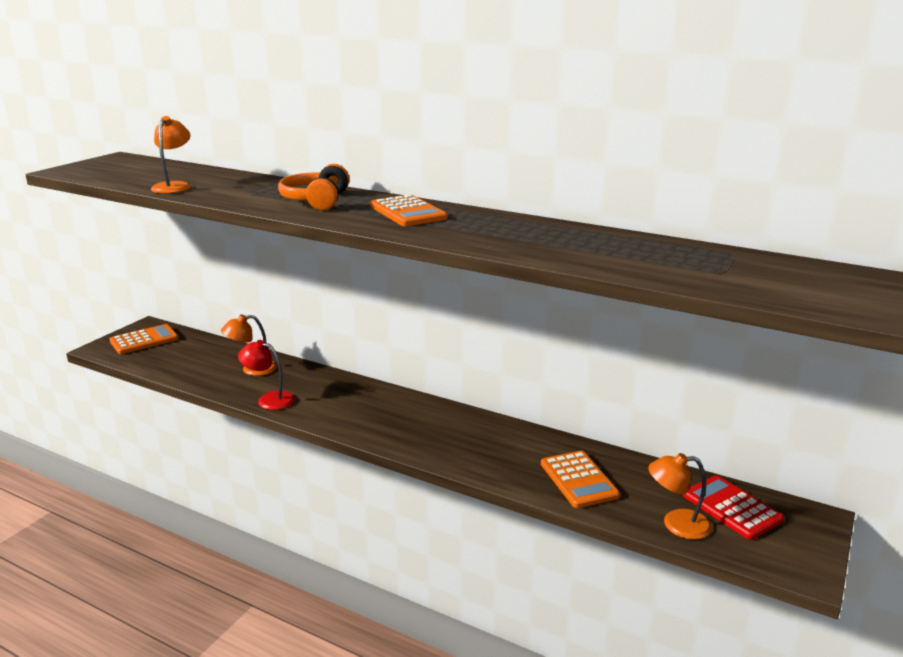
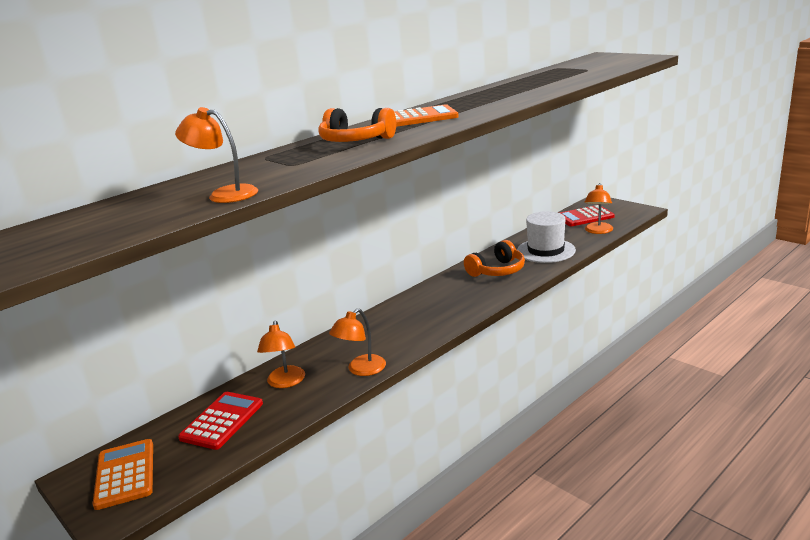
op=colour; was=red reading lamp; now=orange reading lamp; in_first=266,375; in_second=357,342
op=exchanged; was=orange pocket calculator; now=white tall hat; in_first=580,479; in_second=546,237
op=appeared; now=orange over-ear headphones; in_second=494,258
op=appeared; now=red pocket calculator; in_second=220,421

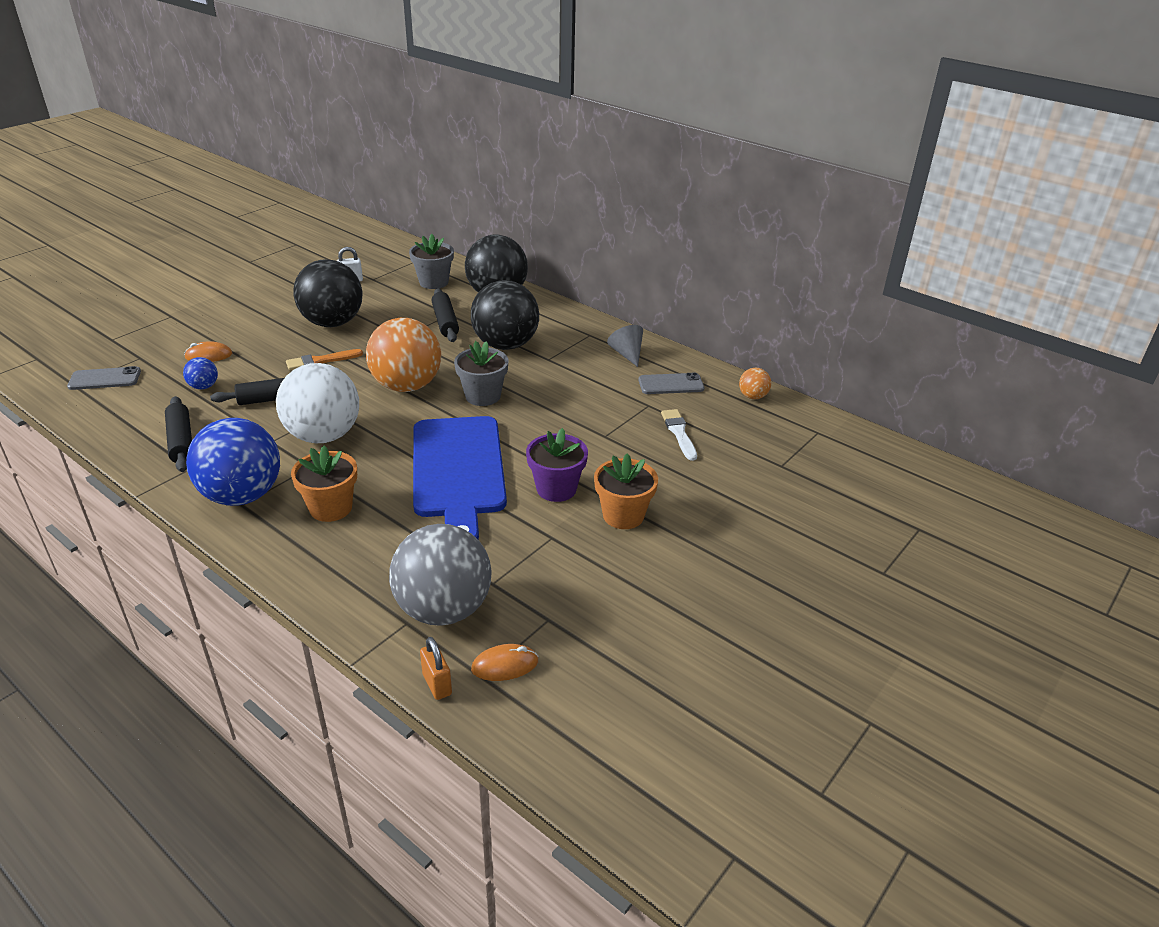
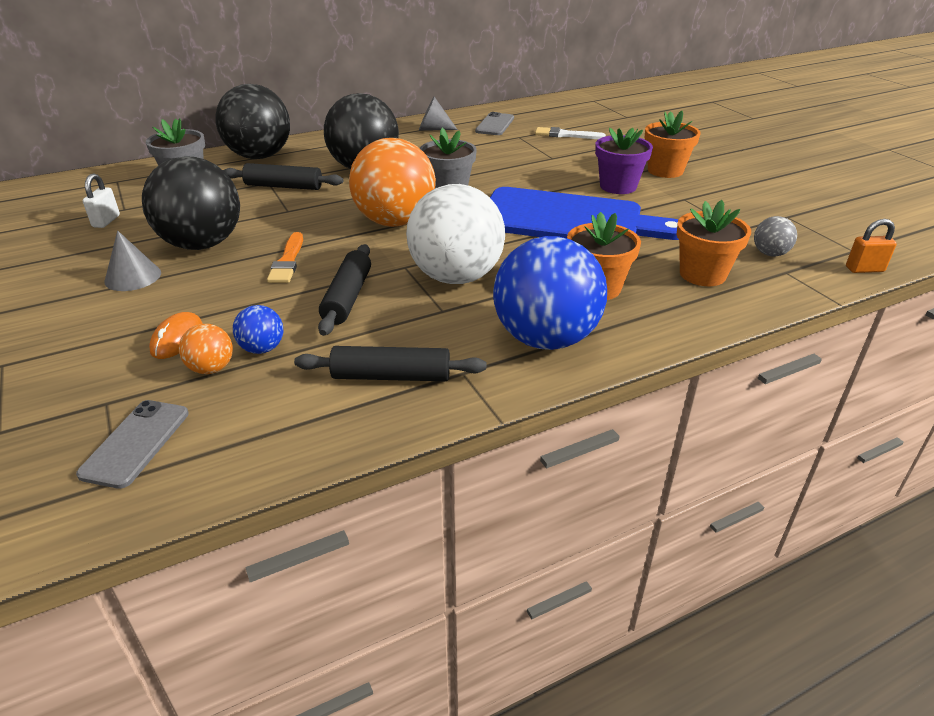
op=relocated; was=orange play ball; in_first=755,383; in_second=206,349
op=size; was=gray play ball; in_first=440,575; in_second=775,236; ratio=0.43
op=missing; was=orange mouse; in_first=505,662
op=appeared; now=orange potted plant; in_second=713,243
op=appeared; now=gray solid cone; in_second=133,261

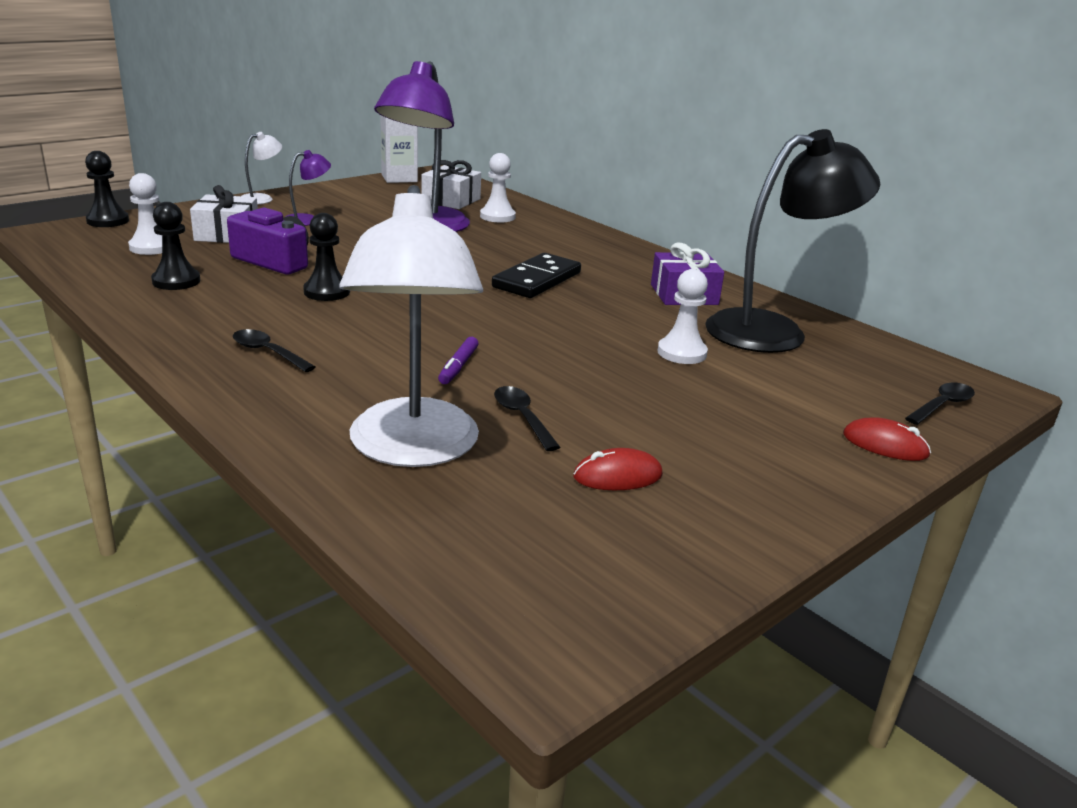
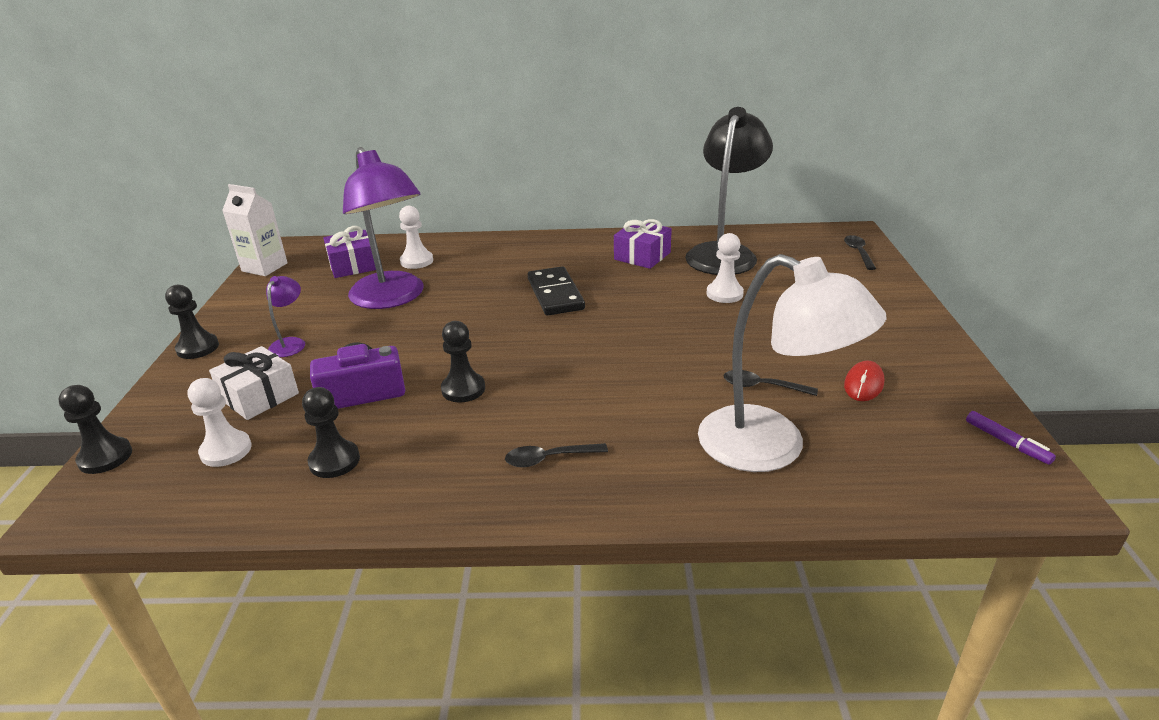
op=exchanged; was=white reading lamp; now=jet-black pawn; in_first=262,168; in_second=192,322
op=colour; was=white wrapped gift; now=violet wrapped gift; in_first=451,184; in_second=349,252
op=relocated; was=violet felt pen; in_first=458,360; in_second=1011,438
op=missing; was=red mouse; in_first=887,439

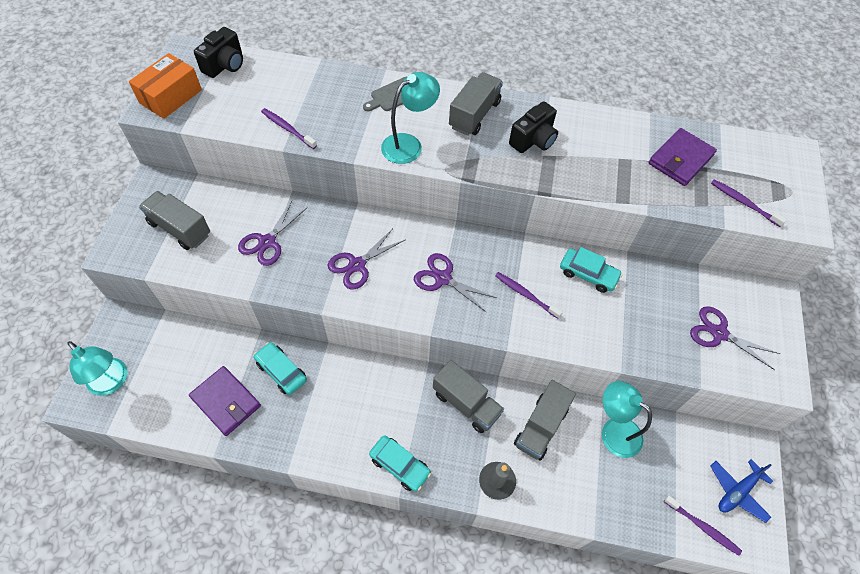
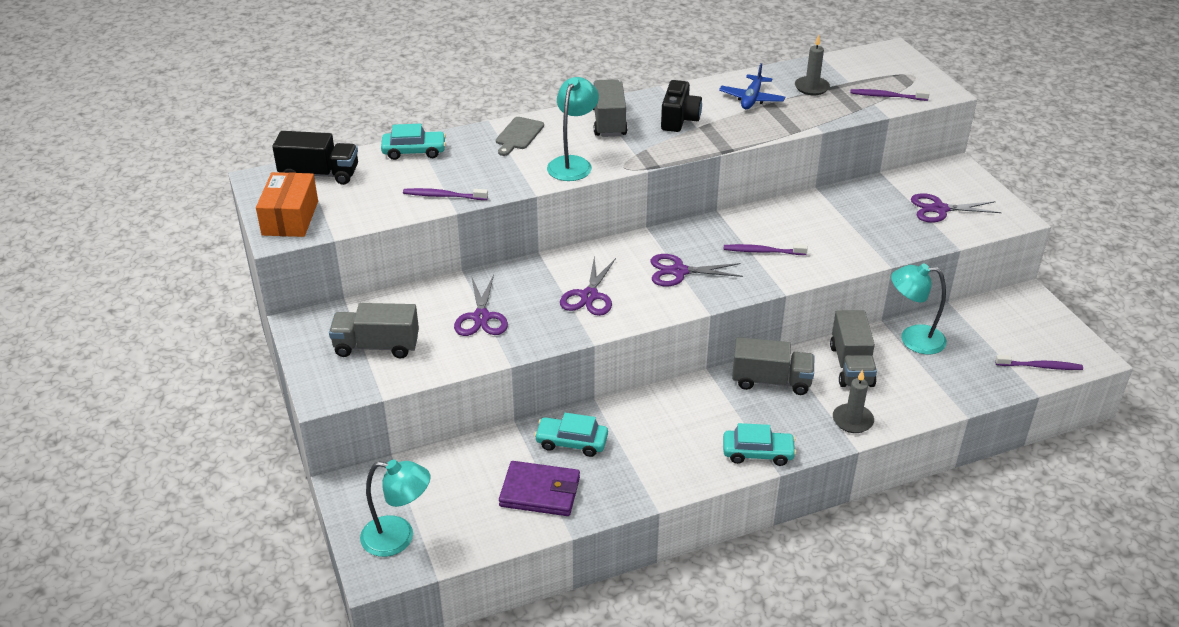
op=exchanged; was=jet-black compact camera; now=jet-black lorry; in_first=218,52; in_second=315,158
op=exchanged; was=violet card wallet; now=gray wax candle; in_first=682,157; in_second=812,65
op=relocated; was=aqua automobile; in_first=591,270; in_second=413,142
op=relocated; was=royal blue toy plane; in_first=742,491; in_second=752,86

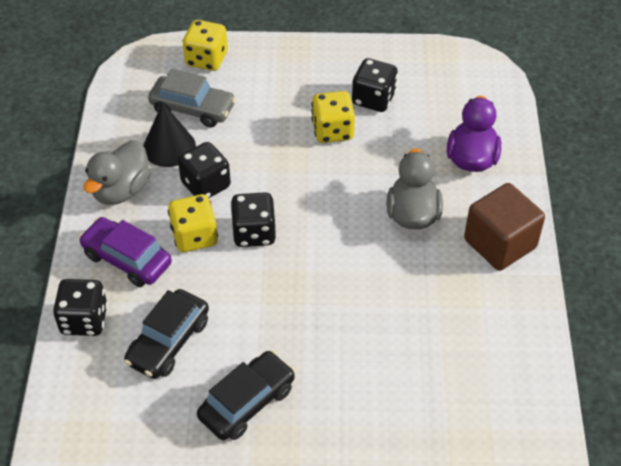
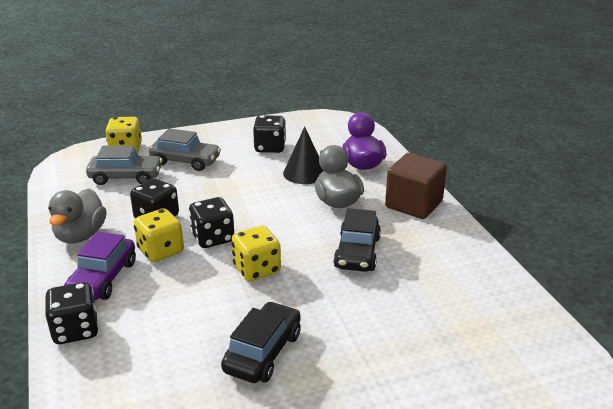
op=relocated; was=yellow game die; in_first=333,117; in_second=256,253
op=relocated; was=jet-black solid cone; in_first=169,134; in_second=303,155
op=spun; was=violet automobile; in_first=125,252; in_second=100,265; clockwise=-90
op=relocated; was=jet-black automobile; in_first=166,334; in_second=357,240
op=appeared; now=gray automobile; in_second=185,149

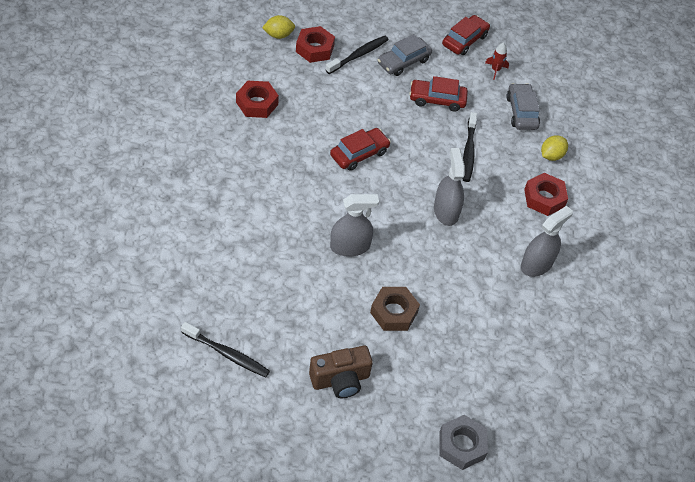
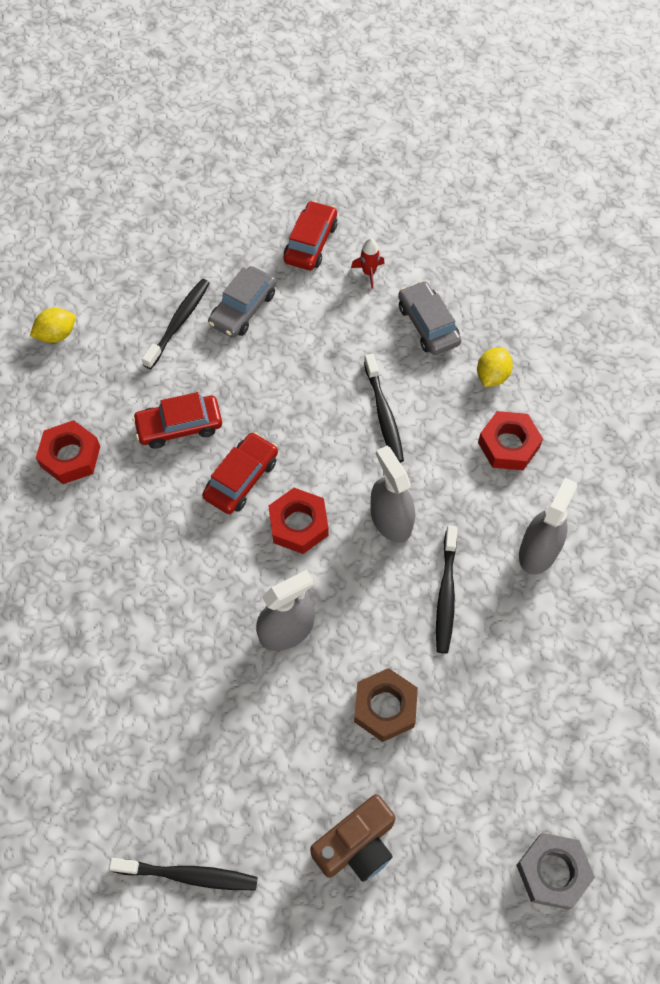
op=relocated; was=red nut; in_first=315,44; in_second=298,521
op=relocated; was=red automobile; in_first=438,94; in_second=177,420
op=appeared; now=jet-black dental brush; in_second=447,590

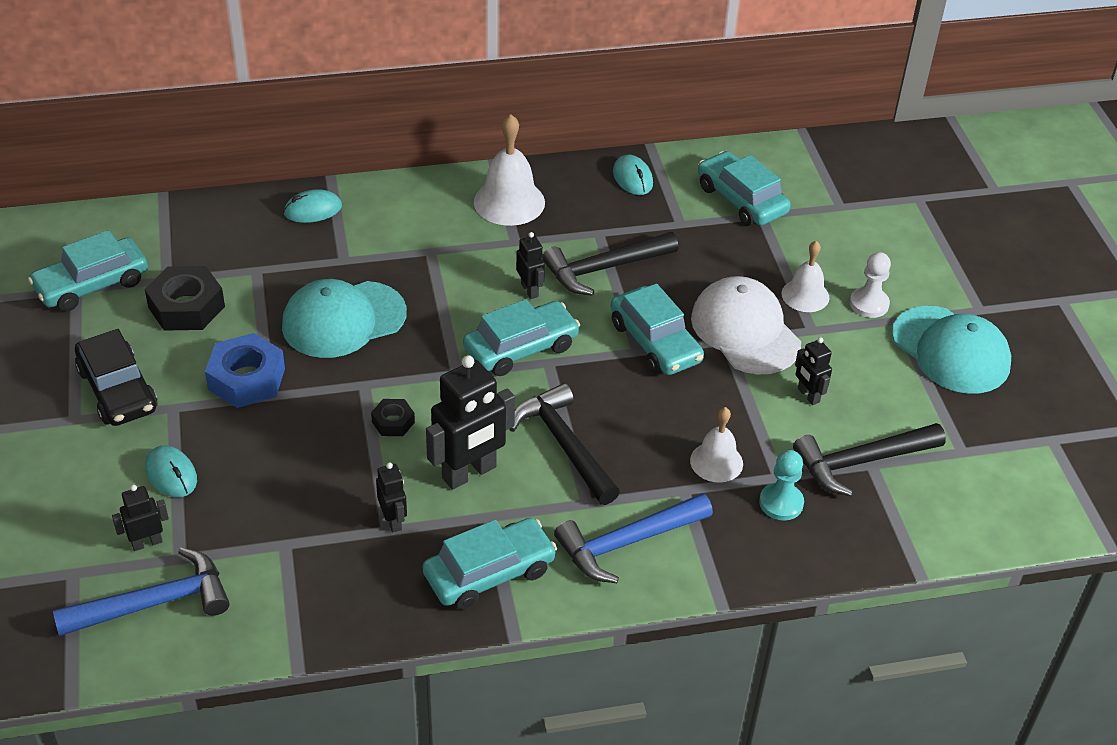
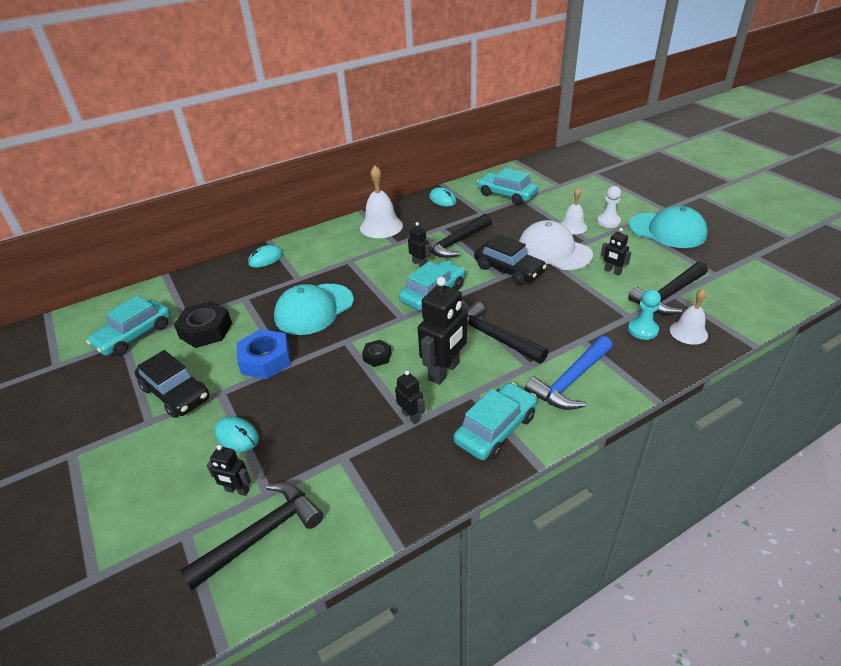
op=colour; was=aqua automobile; now=jet-black automobile; in_first=657,329; in_second=510,259
op=relocated; was=white hand bell; in_first=716,445; in_second=689,317
op=spun; was=jet-black robot; in_first=140,518; in_second=228,470; clockwise=-120
op=colour; was=royal blue claw hammer; now=jet-black claw hammer; in_first=141,591; in_second=251,536

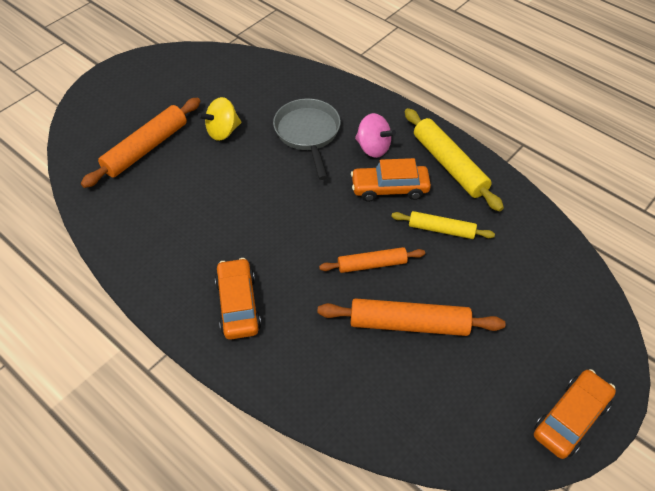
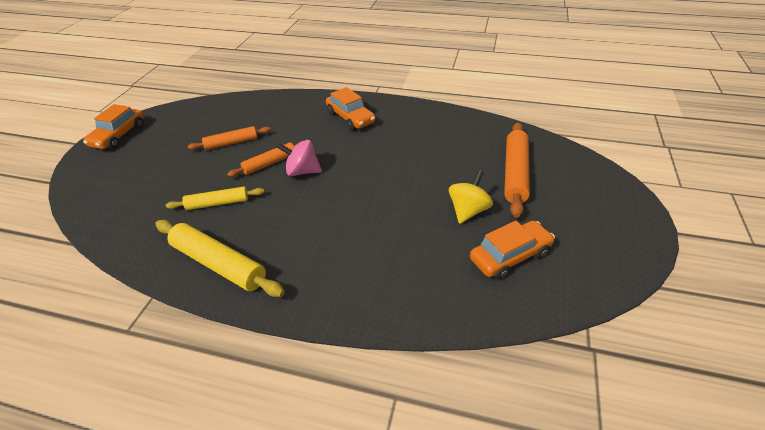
op=missing; was=gray frying pan; in_first=307,139
op=relocated; was=rosy whirligig; in_first=375,135; in_second=299,158
op=relocated; was=orange automobile; in_first=391,180; in_second=512,250
op=size; was=orange rolling pin; in_first=411,317; in_second=229,138; ratio=0.62

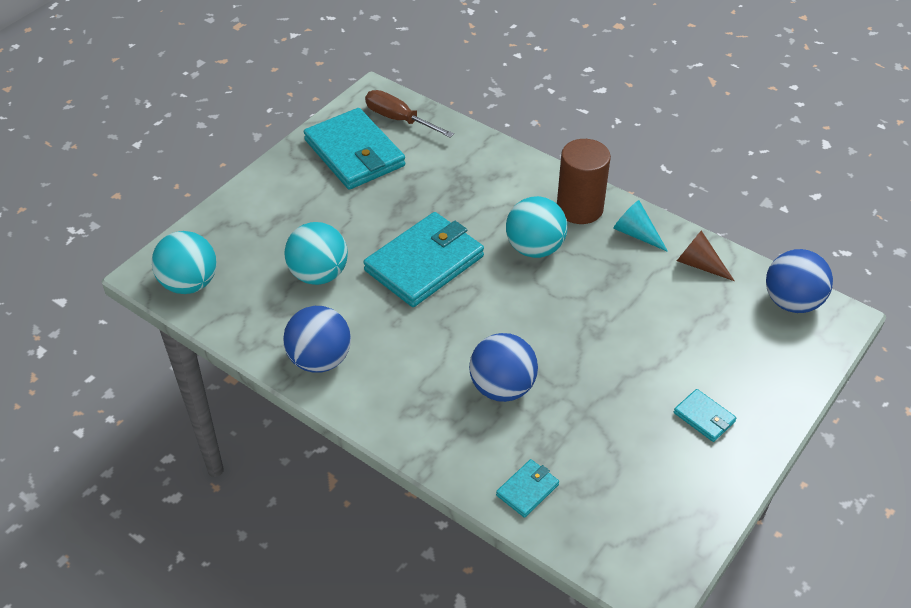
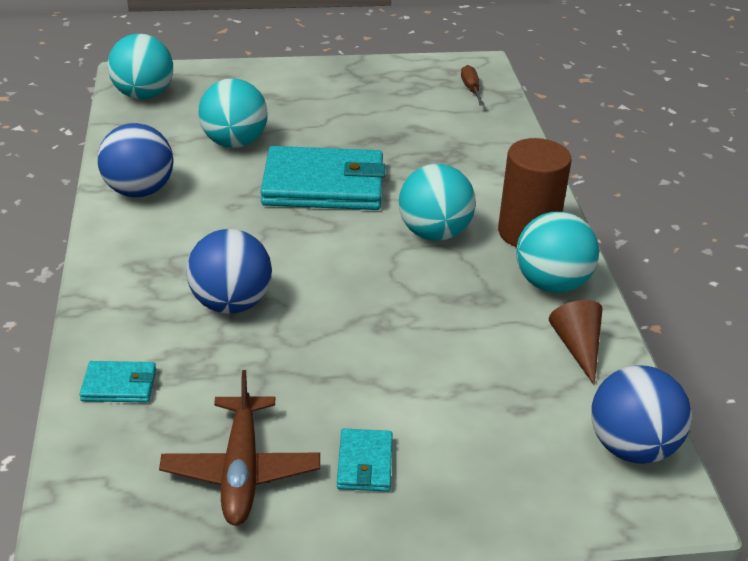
op=size; was=brown screwdriver; in_first=409,114; in_second=473,85; ratio=0.62
op=missing; was=aqua card wallet; in_first=354,149
op=exchanged; was=aqua solid cone; now=aqua play ball; in_first=640,226; in_second=557,252
op=appeared; now=brown toy plane; in_second=239,448

